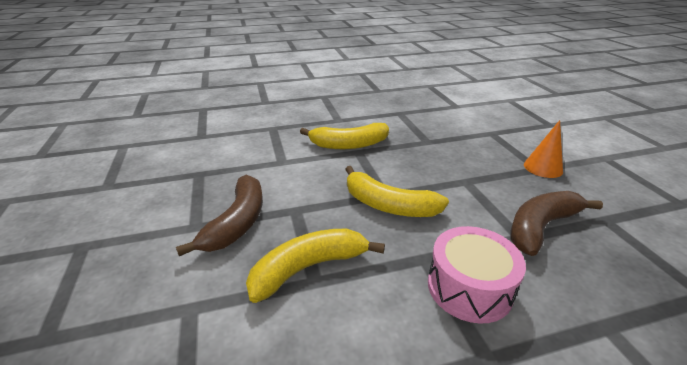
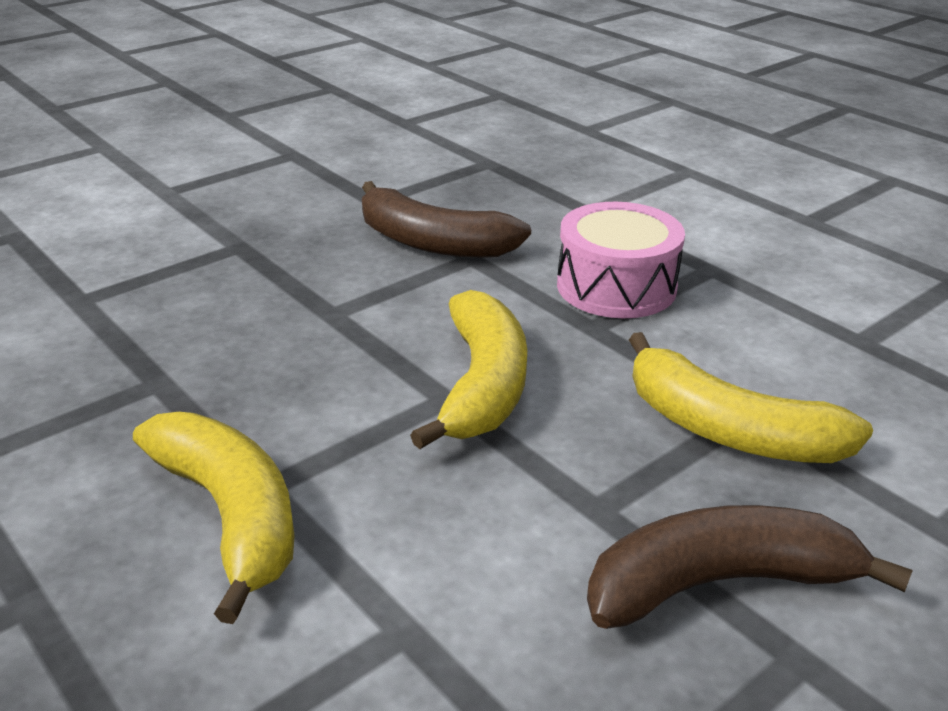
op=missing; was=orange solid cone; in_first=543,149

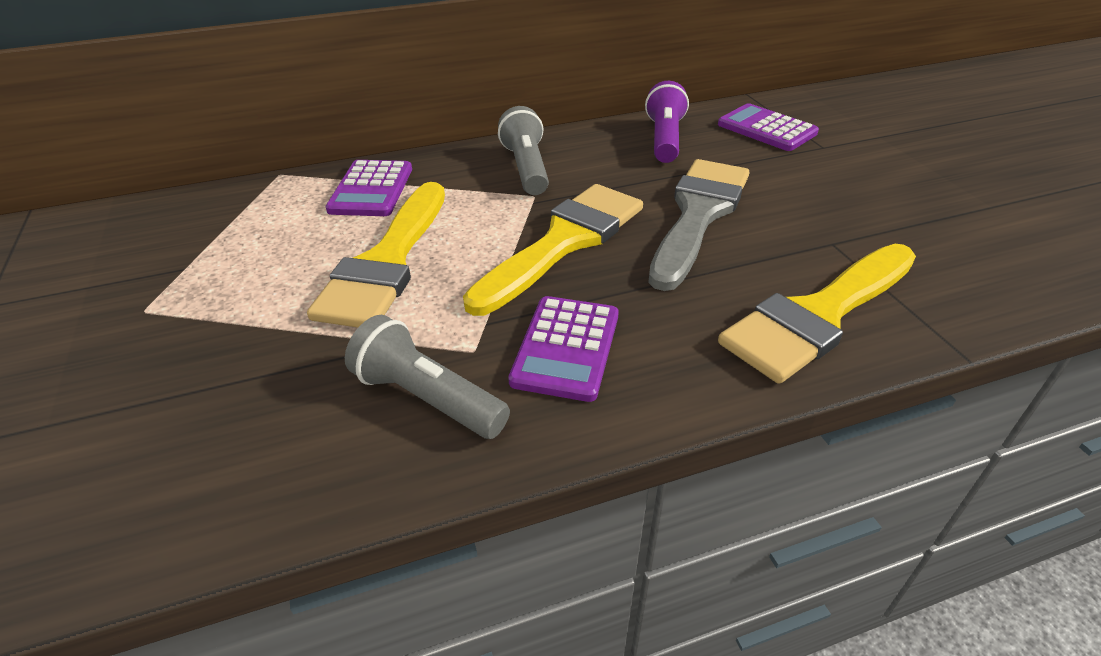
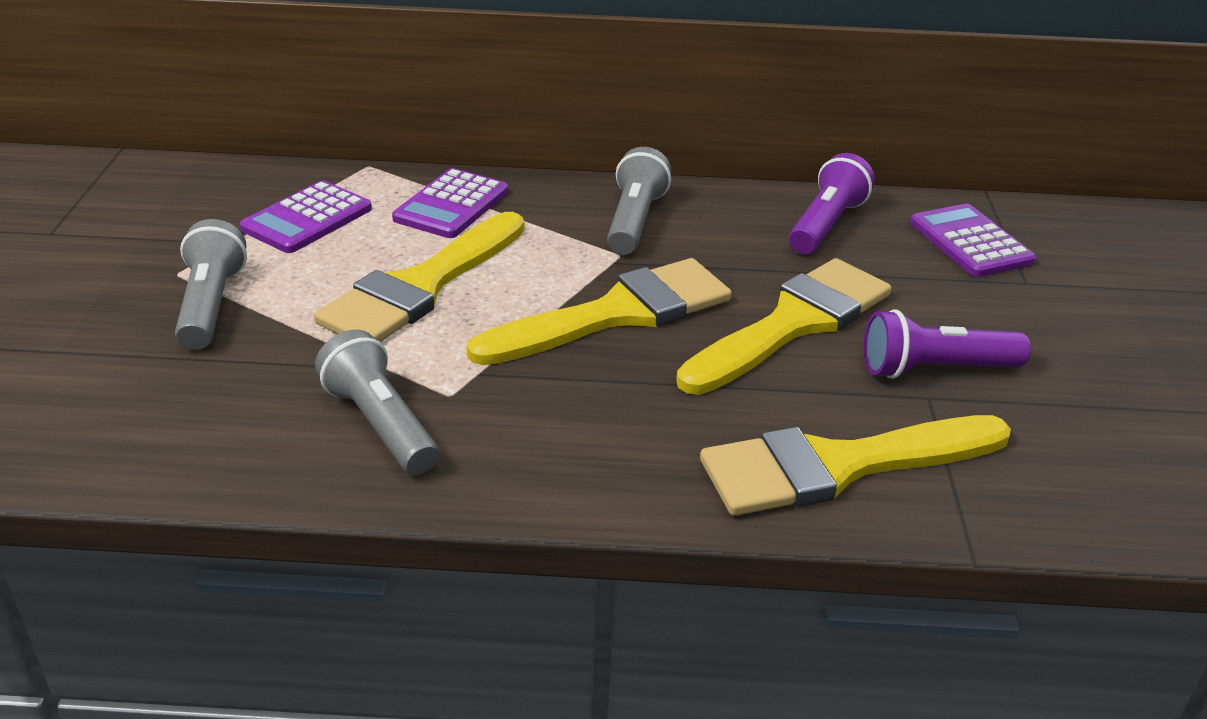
op=colour; was=gray paint brush; now=yellow paint brush; in_first=699,225; in_second=784,326
op=relocated; was=violet pocket calculator; in_first=563,349; in_second=306,217
op=appeared; now=gray pocket torch; in_second=211,284
op=appeared; now=violet pocket torch; in_second=947,344

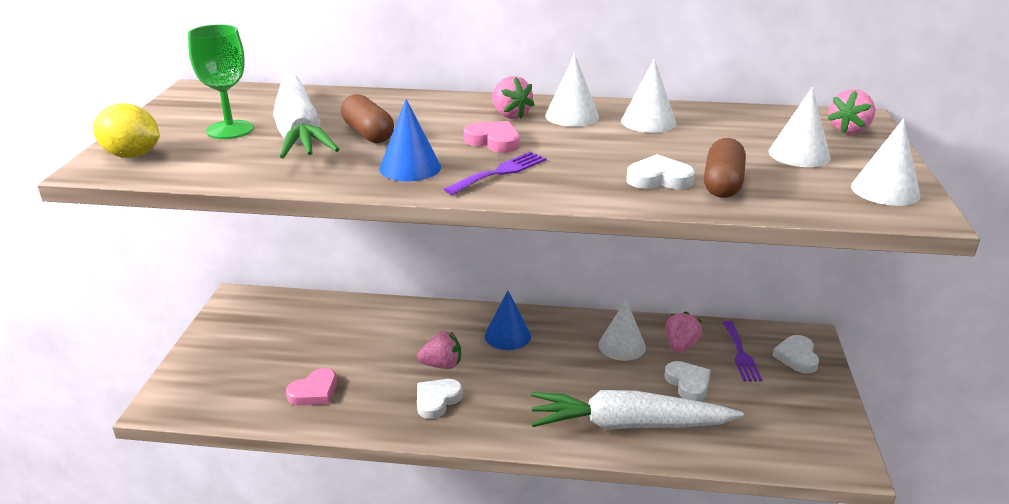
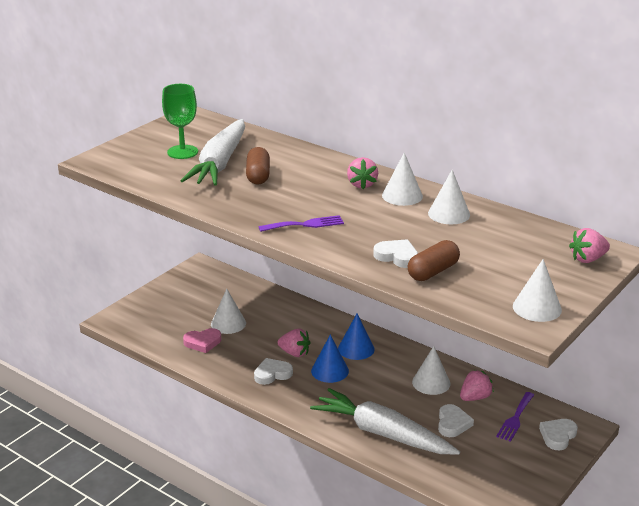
op=relocated; was=white solid cone; in_first=800,127; in_second=228,311
op=relocated; was=royal blue solid cone; in_first=410,140; in_second=330,359
op=missing; was=yellow citrus fruit; in_first=126,130
op=missing; was=rosy heart shape; in_first=491,137

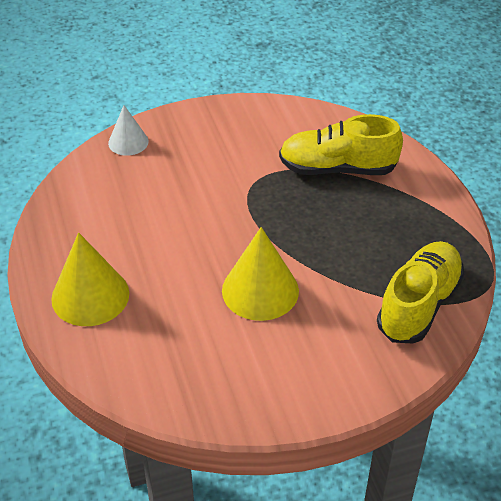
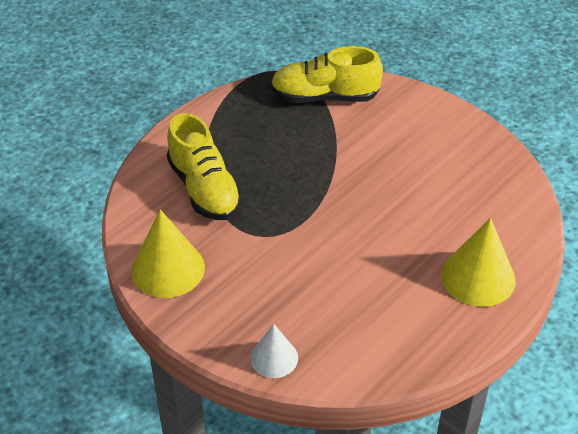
op=relocated; was=yellow solid cone; in_first=260,274; in_second=168,254

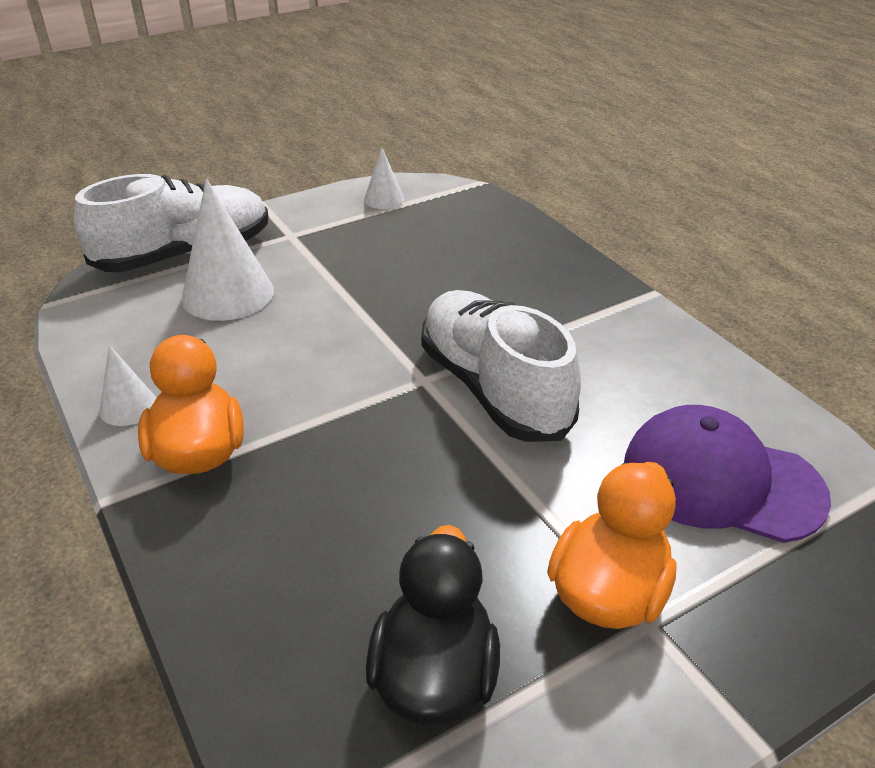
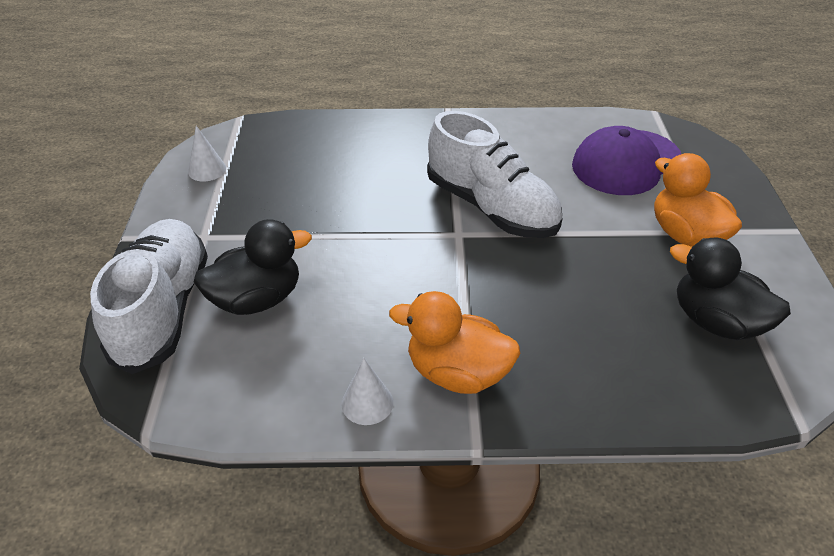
op=exchanged; was=white solid cone; now=jet-black toy duck; in_first=228,250; in_second=253,267
op=spun; was=white sneaker; in_first=501,366; in_second=494,174; clockwise=-135

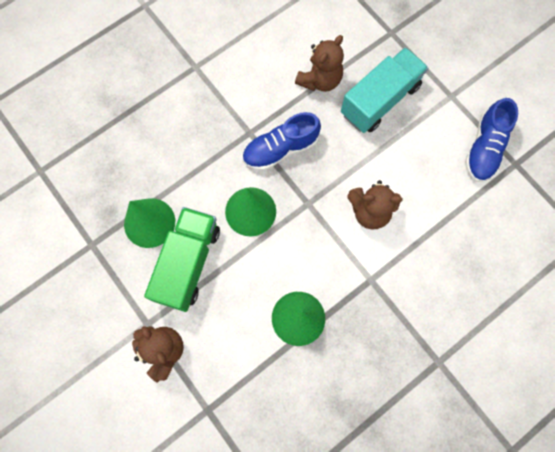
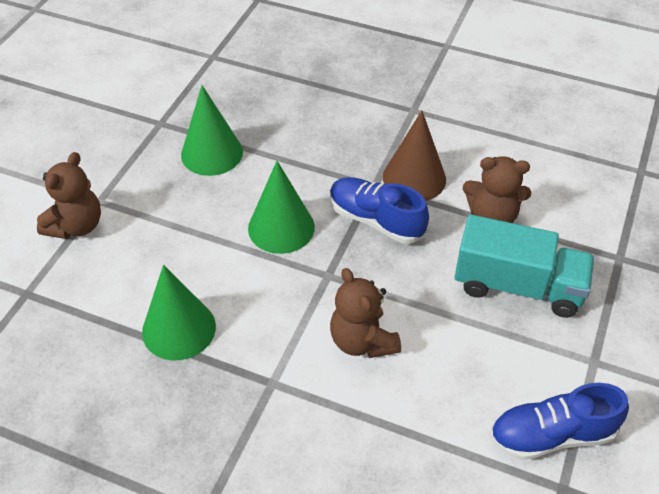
op=missing; was=emerald lorry; in_first=182,259
op=appeared; now=brown solid cone; in_second=414,156

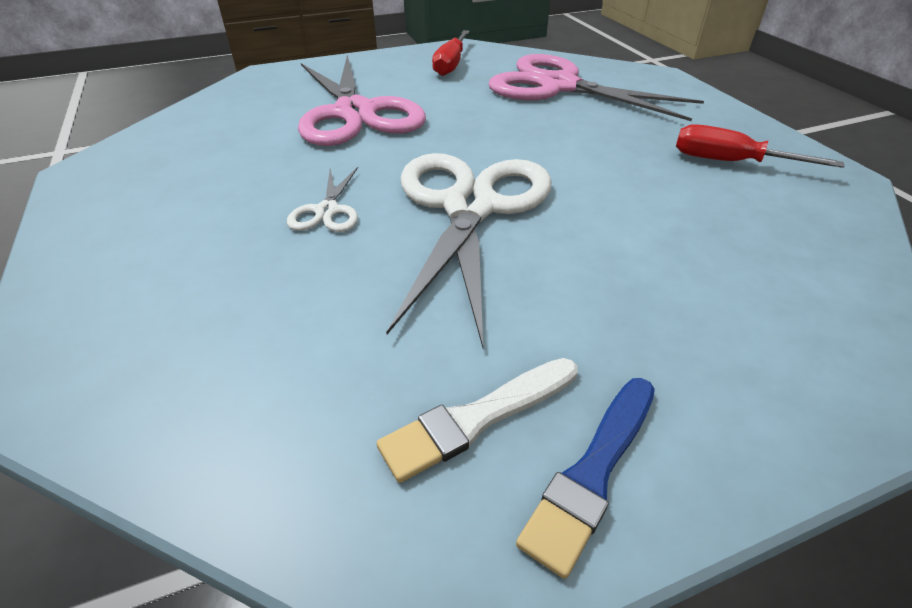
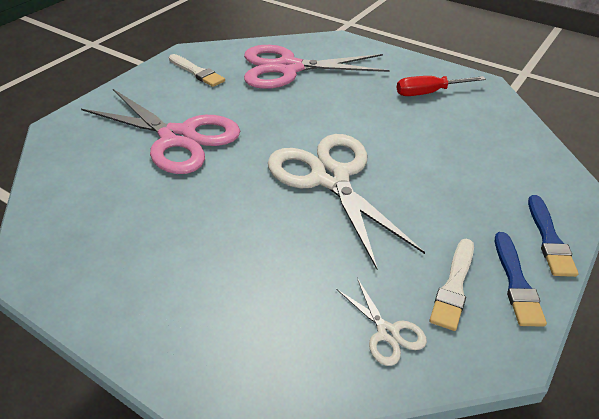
op=exchanged; was=red screwdriver; now=white paint brush; in_first=451,53; in_second=197,70
op=relocated; was=white scissors; in_first=322,199; in_second=381,322
op=appeared; now=royal blue paint brush; in_second=553,236

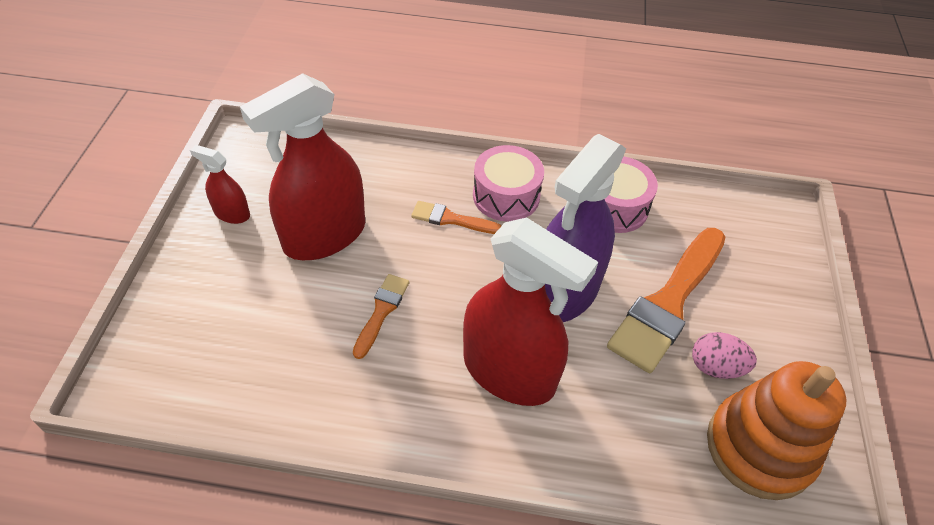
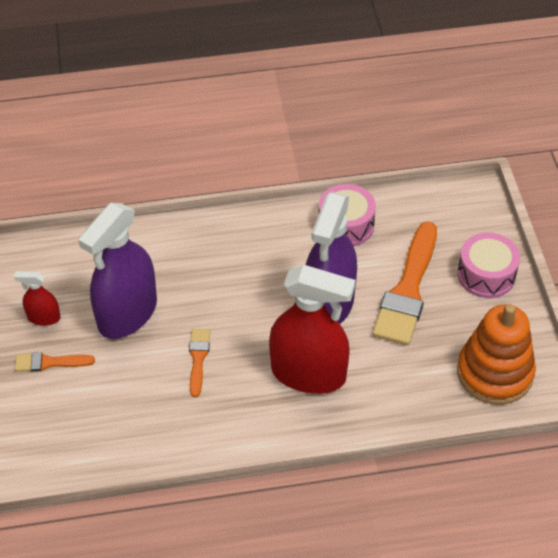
op=colour; was=red spray bottle; now=violet spray bottle; in_first=302,166; in_second=117,271
op=relocated; was=rosy drum; in_first=508,183; in_second=488,265
op=relocated; was=orange paint brush; in_first=456,217; in_second=54,362
op=missing; was=rosy egg; in_first=724,355

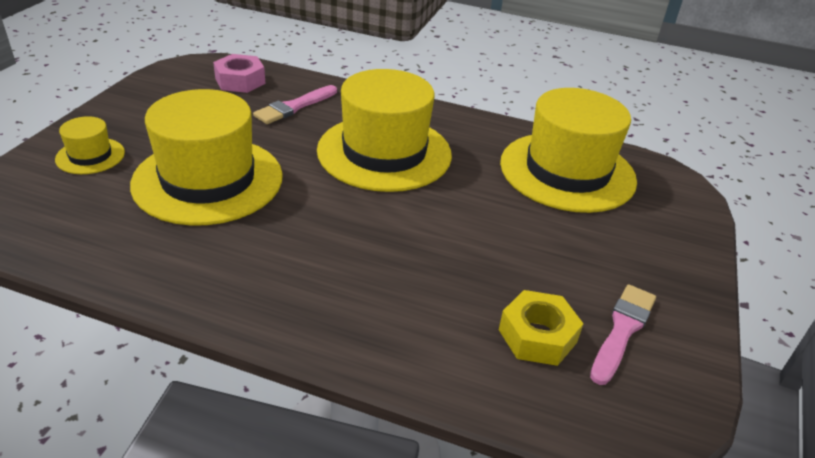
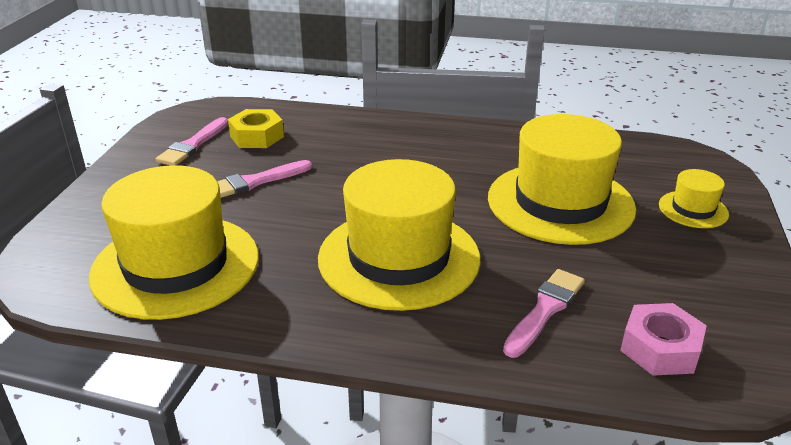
op=appeared; now=rosy paint brush; in_second=264,179

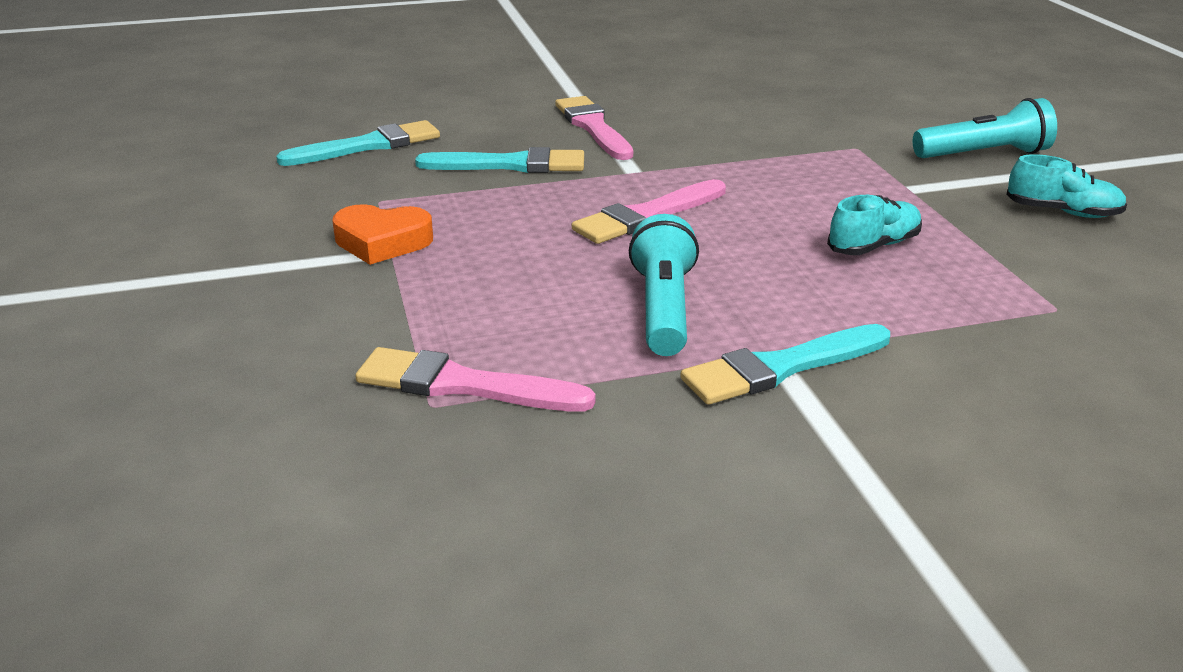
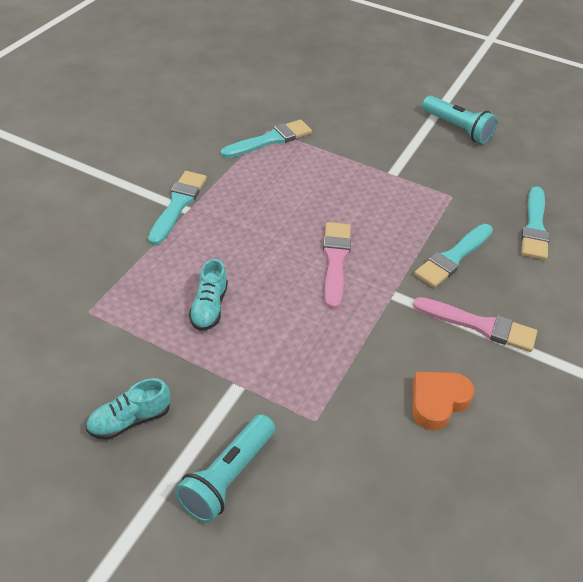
op=relocated; was=orange heart shape; in_first=382,234; in_second=443,401
op=relocated; was=aqua pocket torch; in_first=664,285; in_second=459,120
op=colour; was=rosy paint brush; now=aqua paint brush; in_first=475,379; in_second=266,138

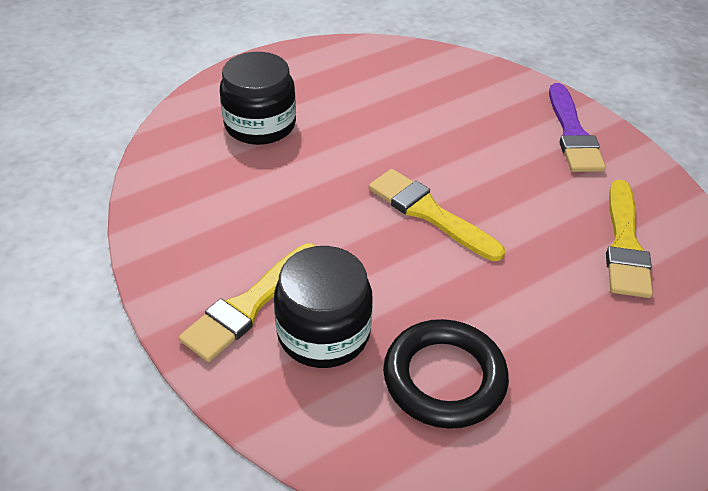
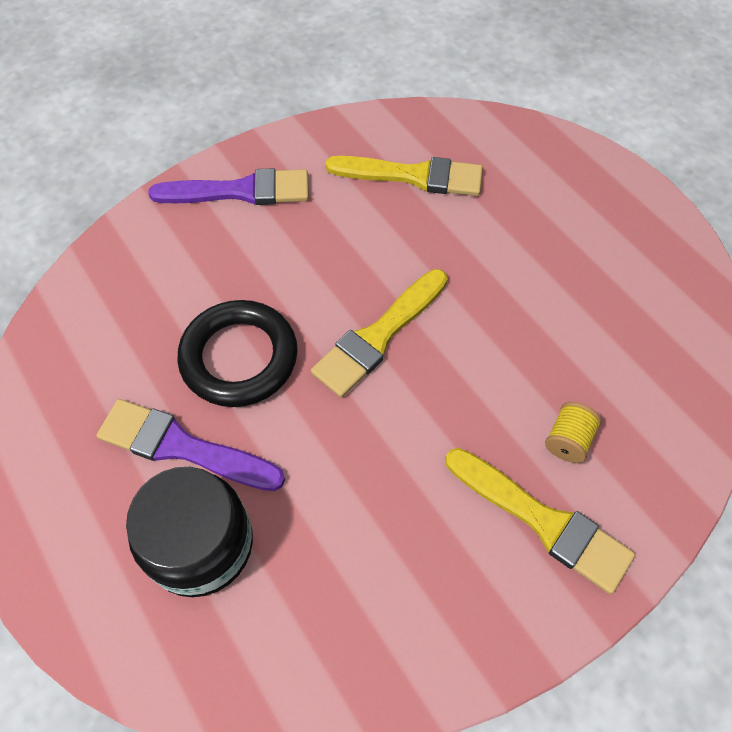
op=exchanged; was=jet-black jar; now=yellow bobbin; in_first=323,307; in_second=573,432
op=relocated; was=jet-black hoop; in_first=446,374; in_second=237,353
op=appeared; now=violet paint brush; in_second=190,445

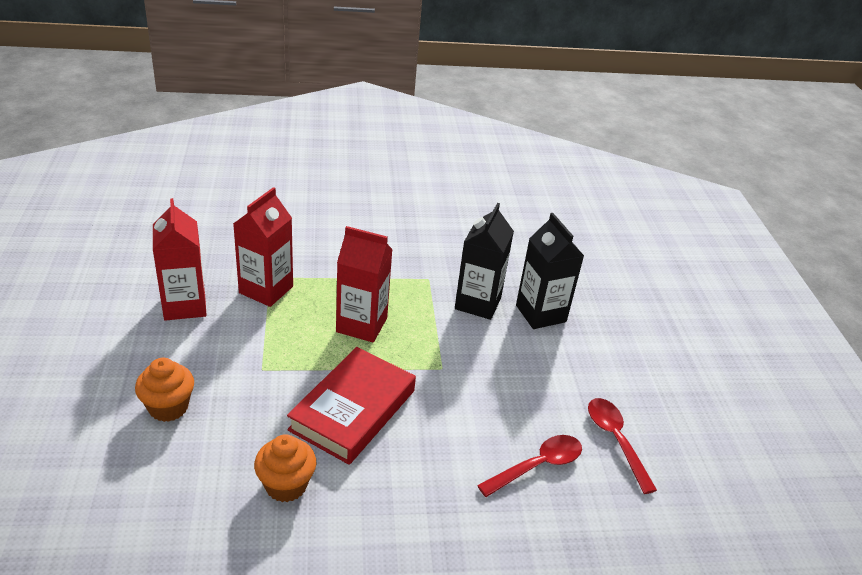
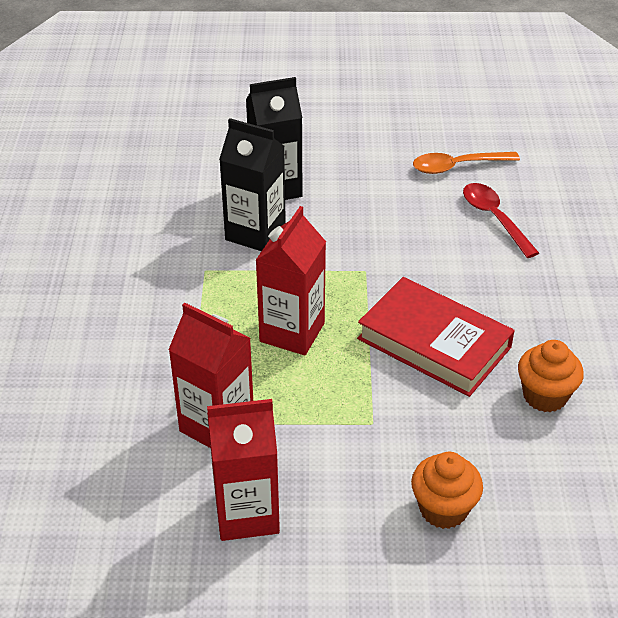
op=colour; was=red spoon; now=orange spoon; in_first=622,446; in_second=466,163

